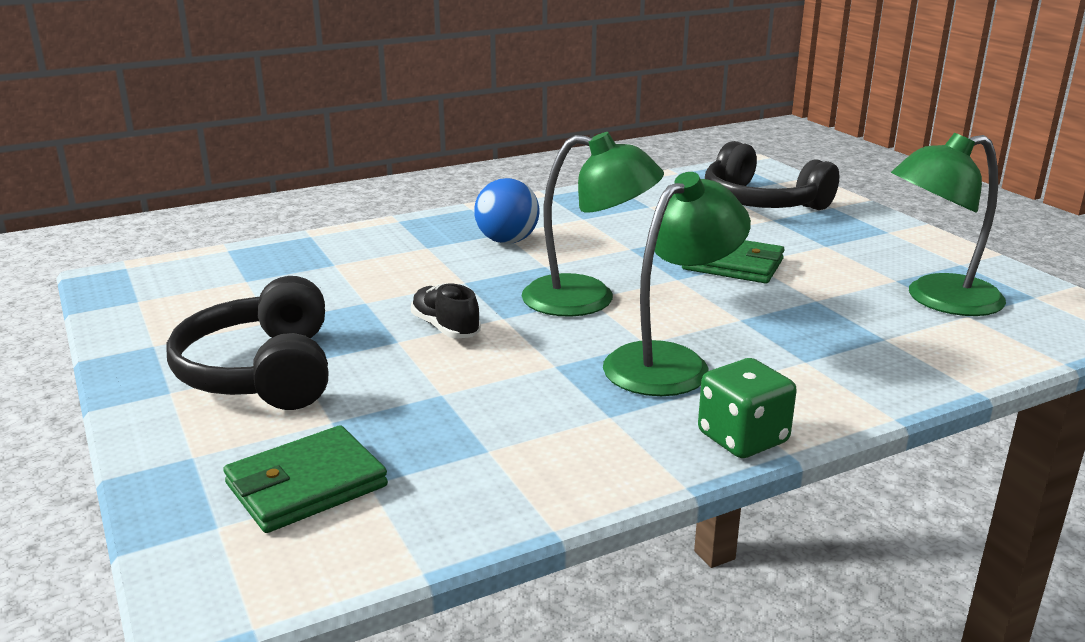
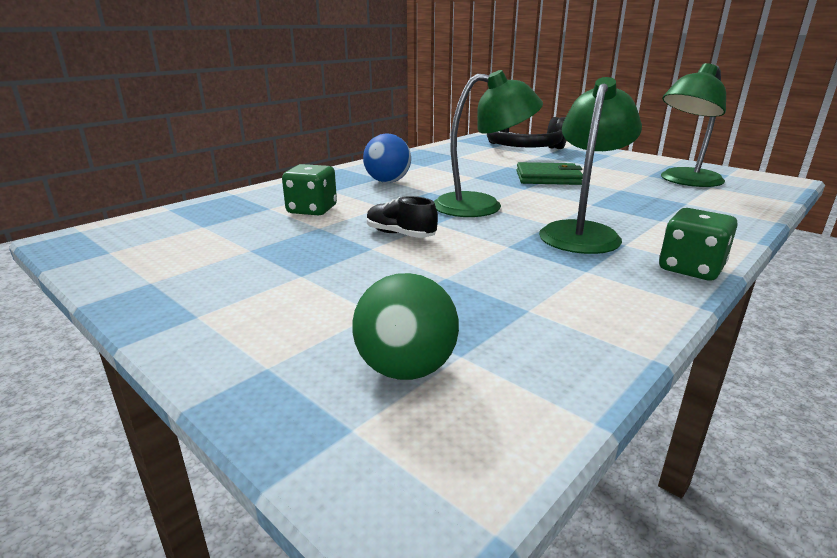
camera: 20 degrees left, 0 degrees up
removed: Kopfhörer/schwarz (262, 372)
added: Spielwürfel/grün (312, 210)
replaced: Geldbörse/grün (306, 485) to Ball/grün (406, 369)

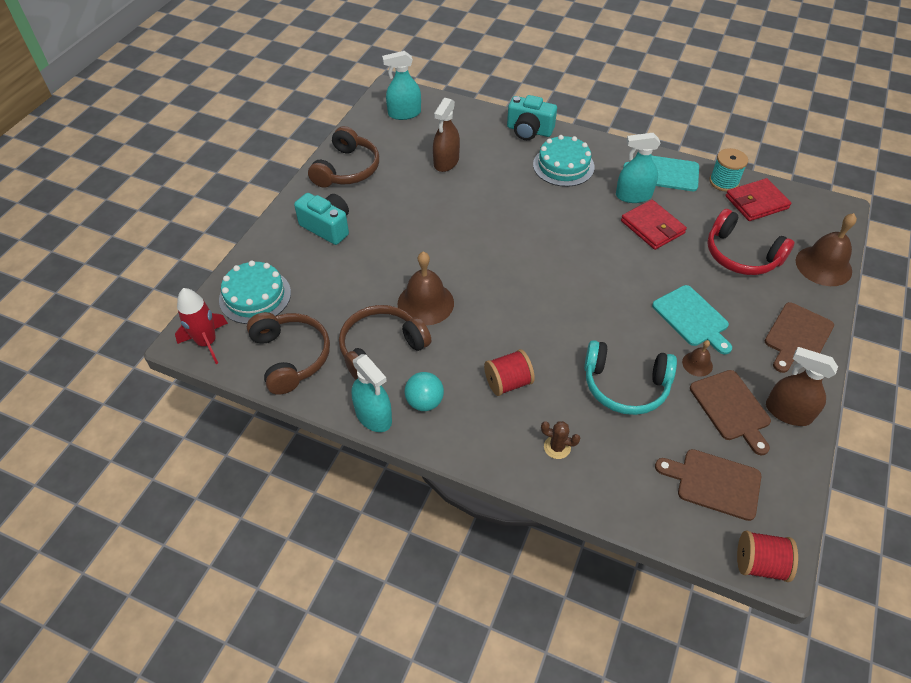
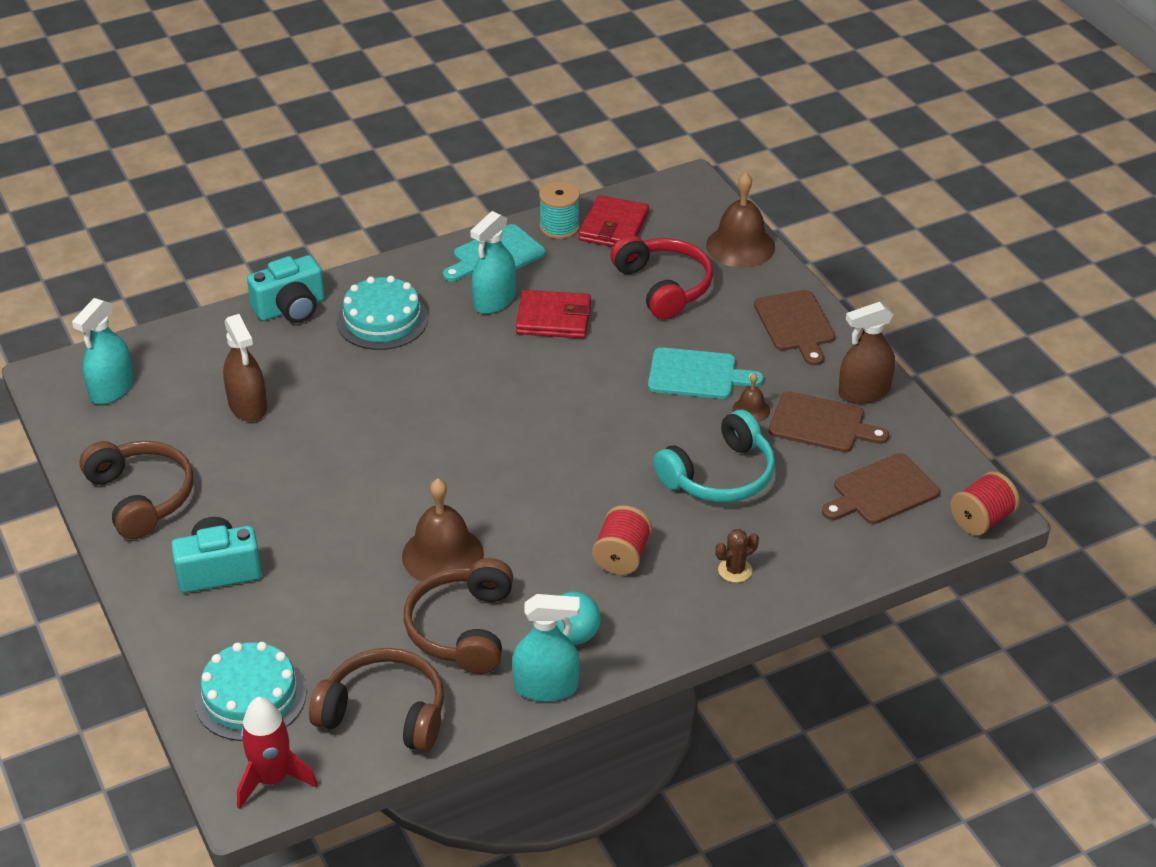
camera: 50 degrees left, 10 degrees down
turned: Kopfhörer/rot (741, 255) = (663, 286) 105 degrees counterclockwise

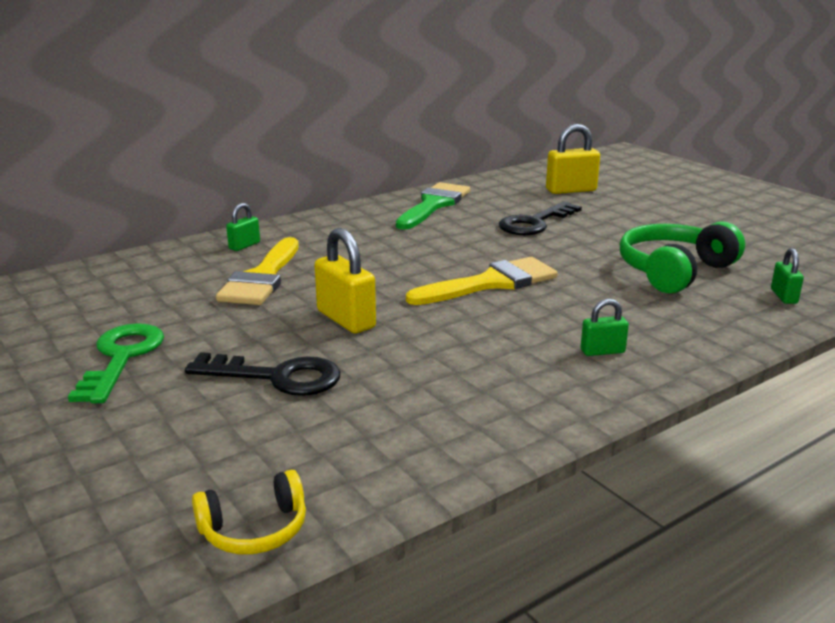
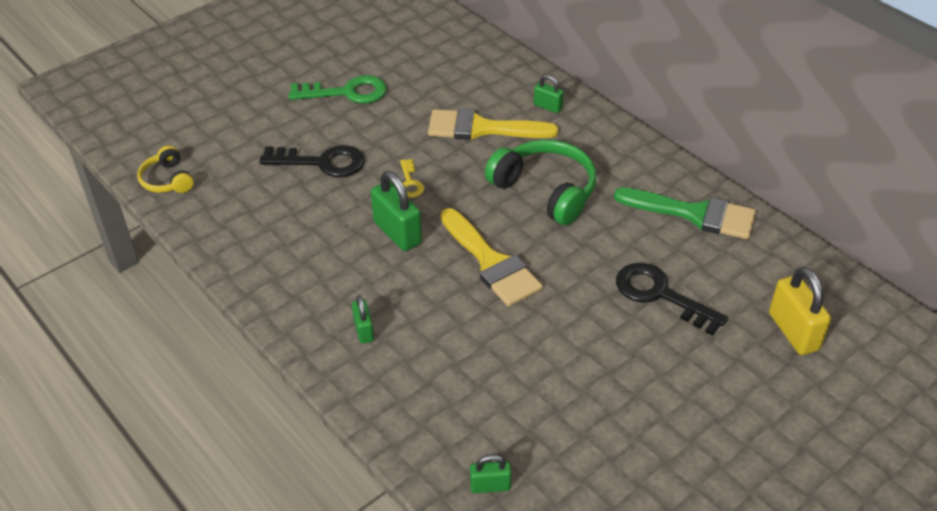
camera: 85 degrees right, 20 degrees up
added: Vorhängeschloss/grün (397, 233)
moved: Kopfhörer/grün (674, 271) to (545, 190)
replaced: Vorhängeschloss/gelb (346, 319) to Schlüssel/gelb (410, 183)
turned: Schlüssel/schwarz (277, 377) = (322, 162) 90 degrees counterclockwise

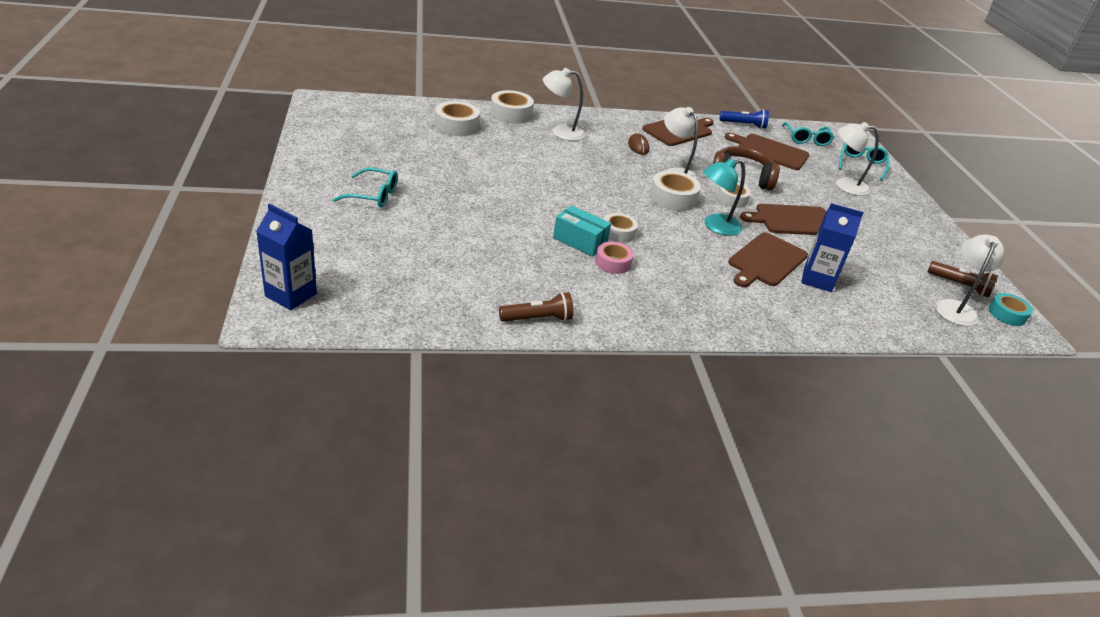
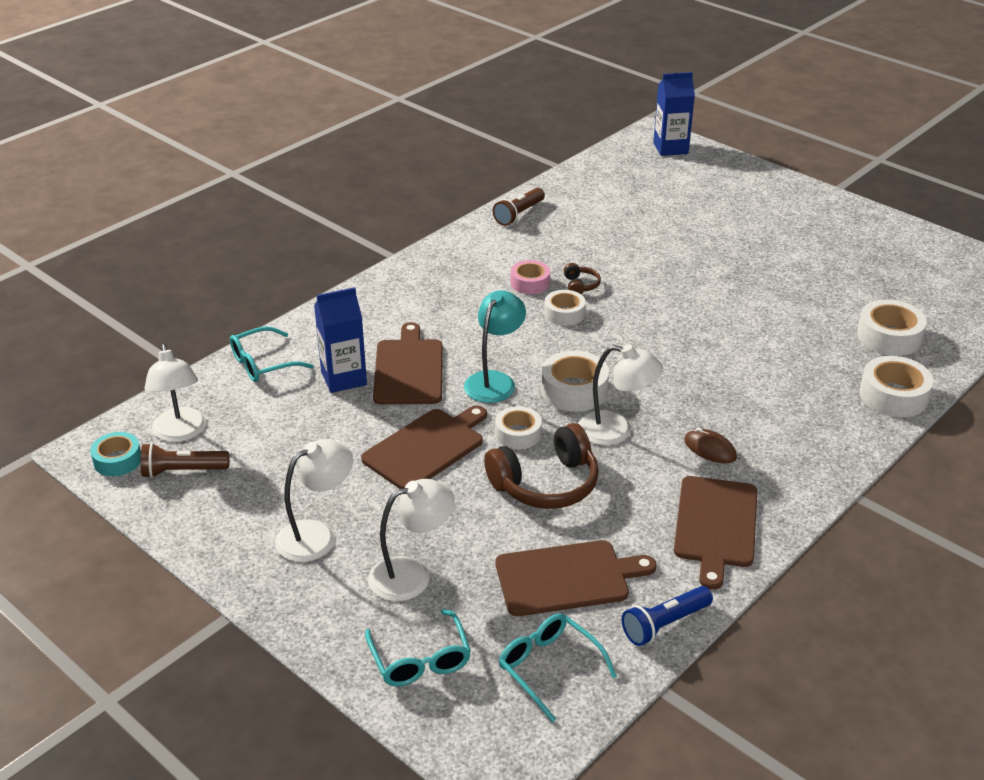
camera: 145 degrees right, 0 degrees up
moved: Brille/türkis (373, 195) to (263, 363); Lampe/weiß (561, 132) to (317, 535)
replaced: Schachtel/türkis (580, 241) to Kopfhörer/braun (580, 285)

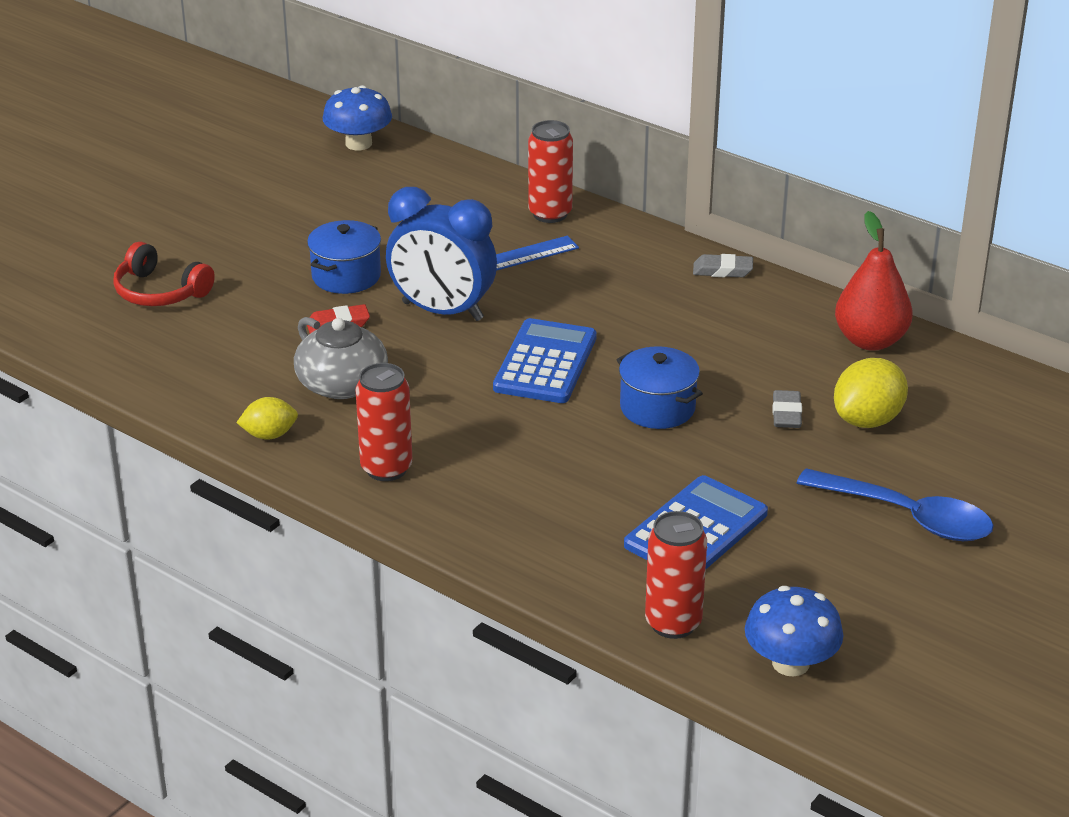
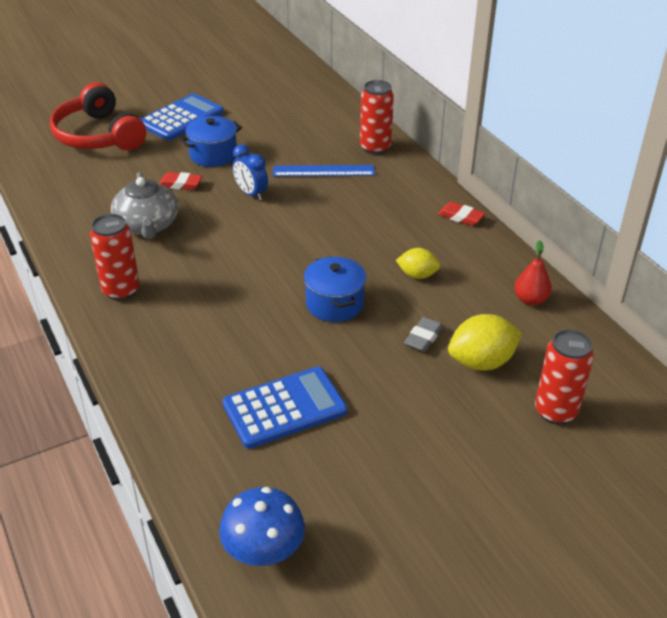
camera: 25 degrees right, 5 degrees up
removed: Pilz/blau (358, 143); Löffel/blau (907, 516)
moved: Zitrone/gelb (269, 435) to (417, 275); Taschenrechner/blau (545, 363) to (181, 118); Dose/rot (673, 623) to (555, 411)
recoloured: Radiergummi/grau (722, 270) to Radiergummi/rot (460, 217)
resized: Kopfhörer/rot (160, 292) = (98, 135) x1.52; Wecker/blau (442, 311) = (251, 194) x0.53; Birne/rot (870, 340) = (530, 300) x0.60

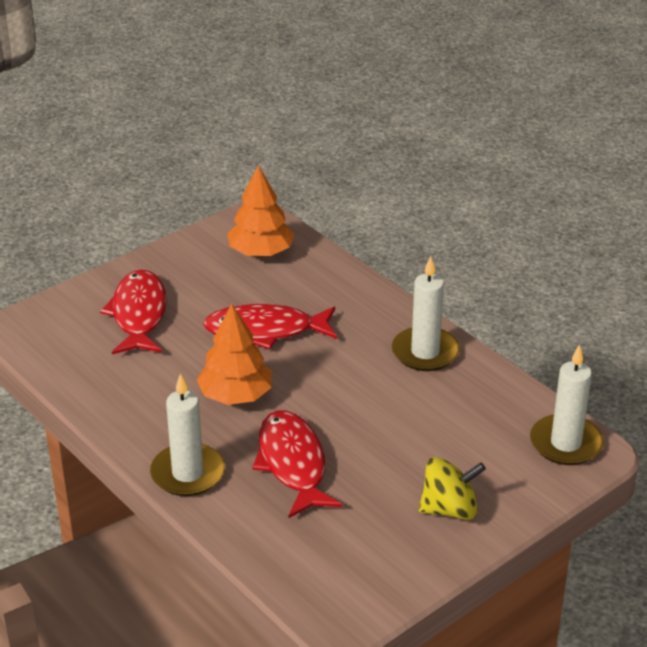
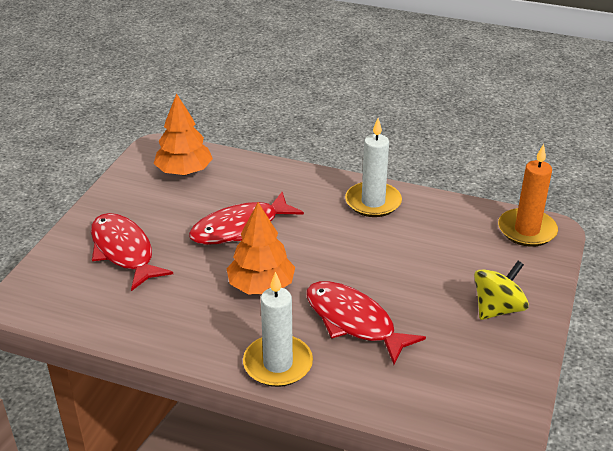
camera: 30 degrees left, 0 degrees up
recoloured: Kerze/weiß (566, 443) to Kerze/orange (527, 230)

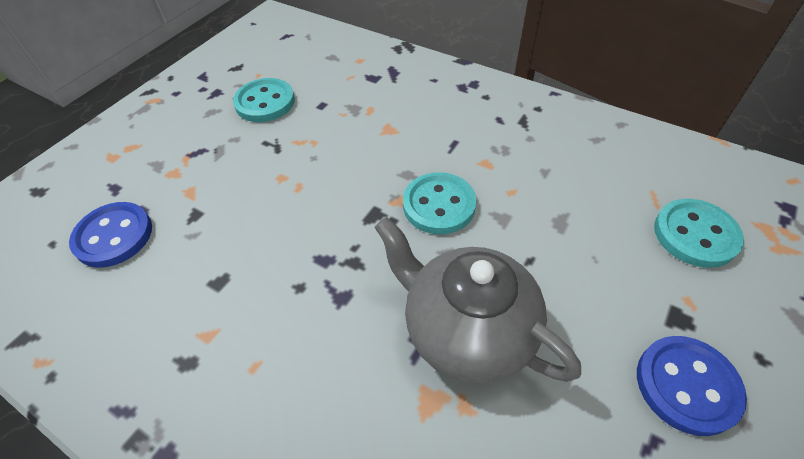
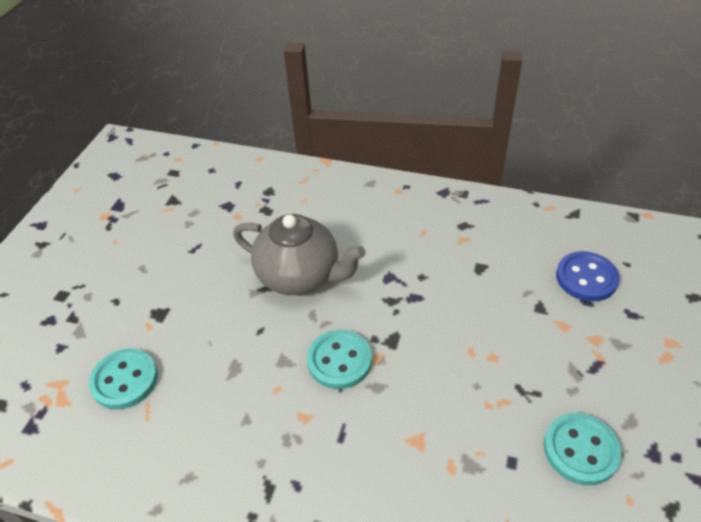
camera: 165 degrees right, 5 degrees down
removed: Knopf/blau (686, 385)

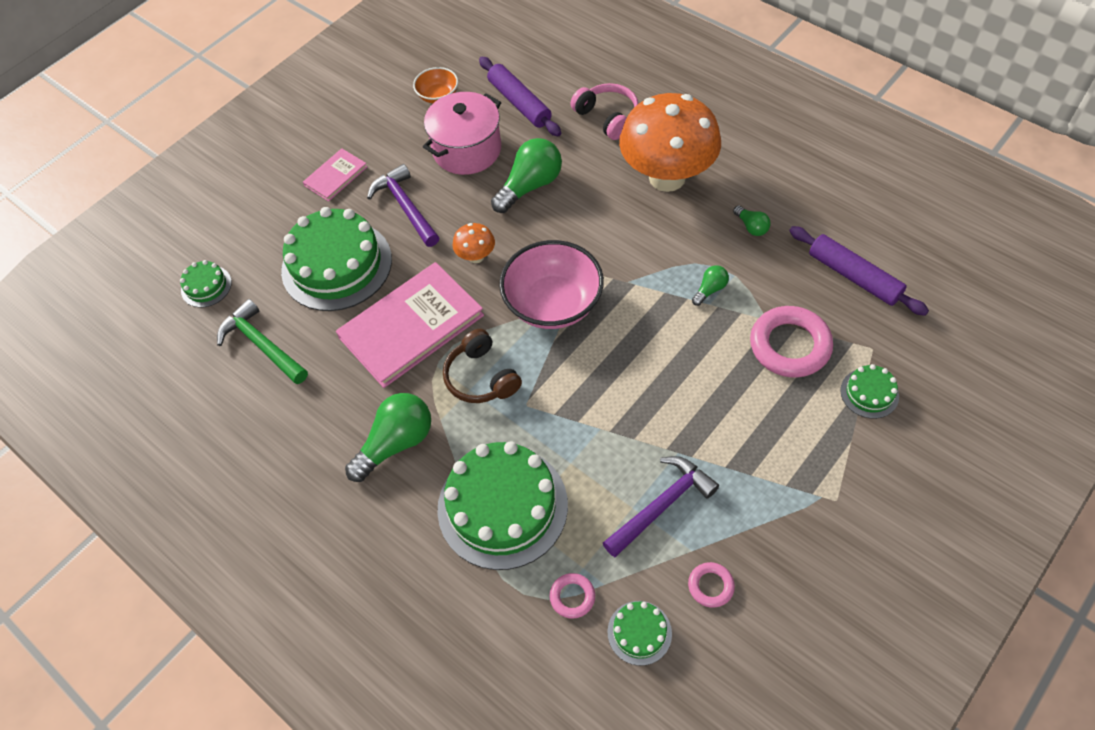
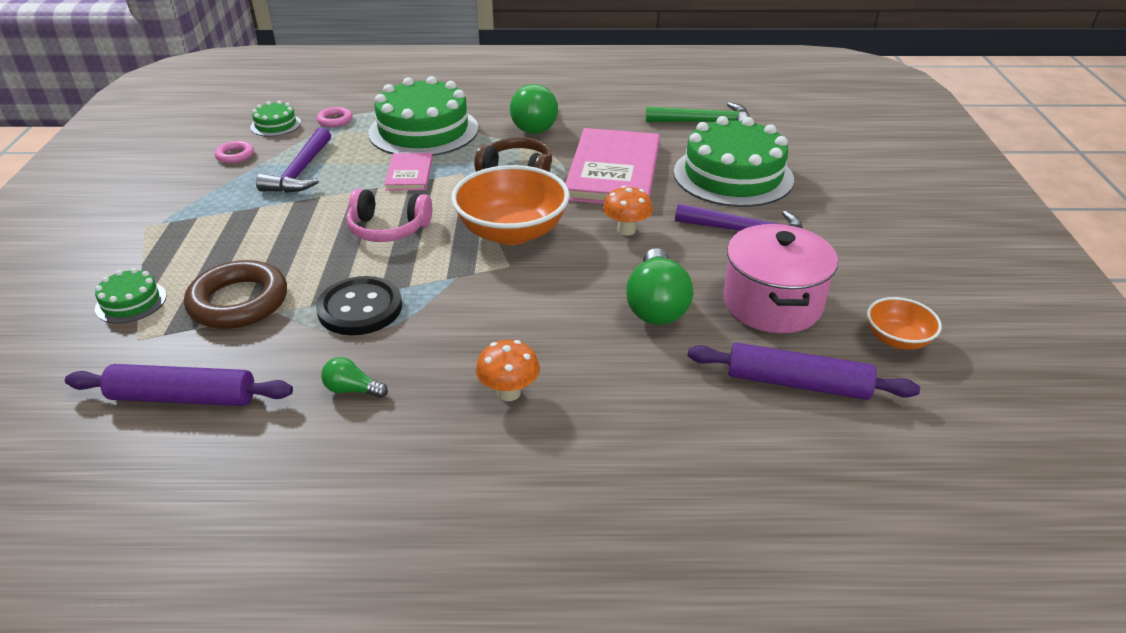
camera: 135 degrees right, 20 degrees down
removed: Kuchen/grün (206, 286)
moved: Buch/rosa (335, 176) to (409, 174); Kopfhörer/rosa (607, 117) to (388, 229)
replaced: Glühbirne/grün (710, 290) to Knopf/schwarz (360, 308)
recoloured: Schüssel/rosa (553, 303) to Schüssel/orange (512, 232); Ring/rosa (790, 345) to Ring/braun (239, 302)
resized: Pilz/orange (667, 177) = (509, 392) x0.42

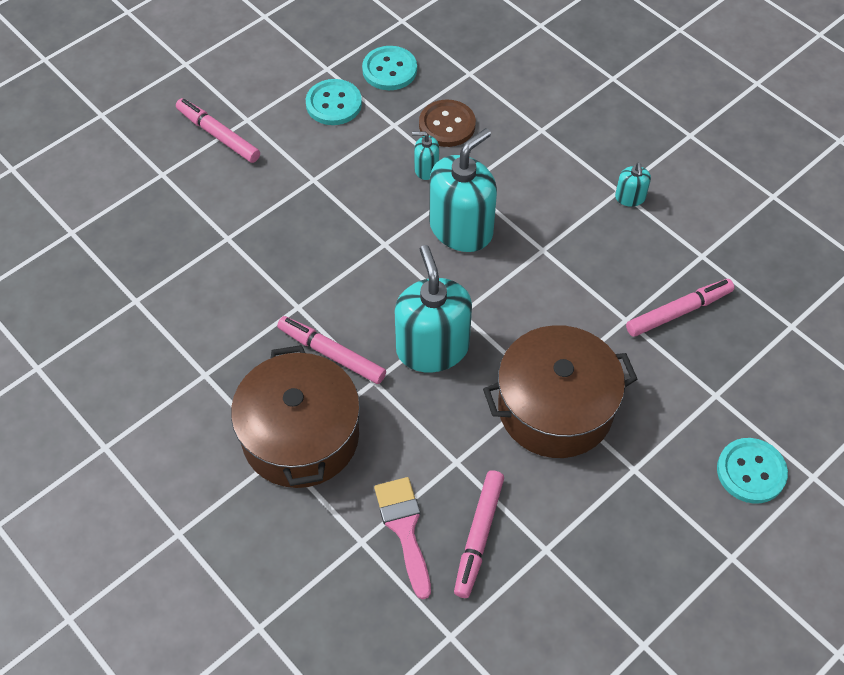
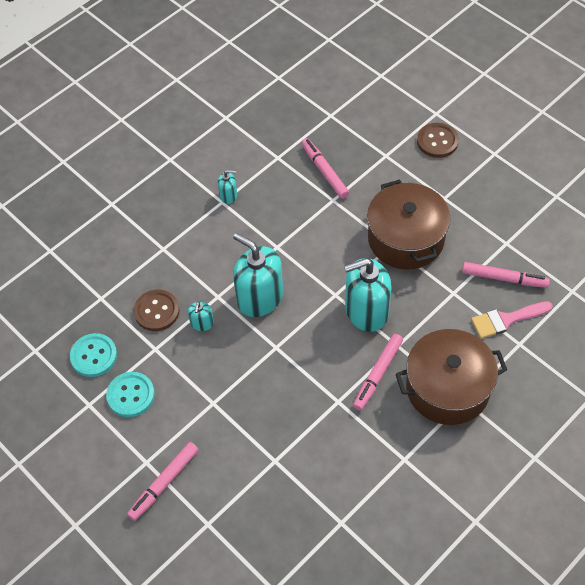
camera: 90 degrees left, 0 degrees up
recoloured: Knopf/türkis (751, 472) to Knopf/braun (437, 141)

